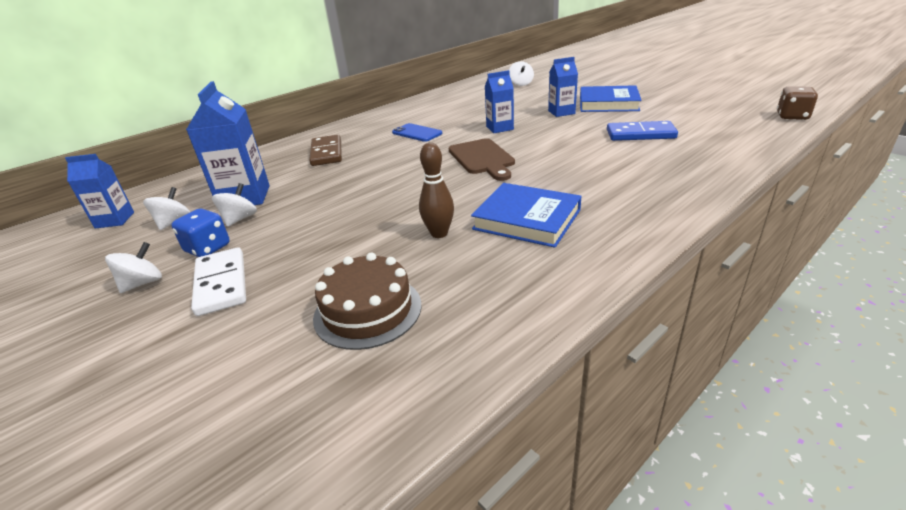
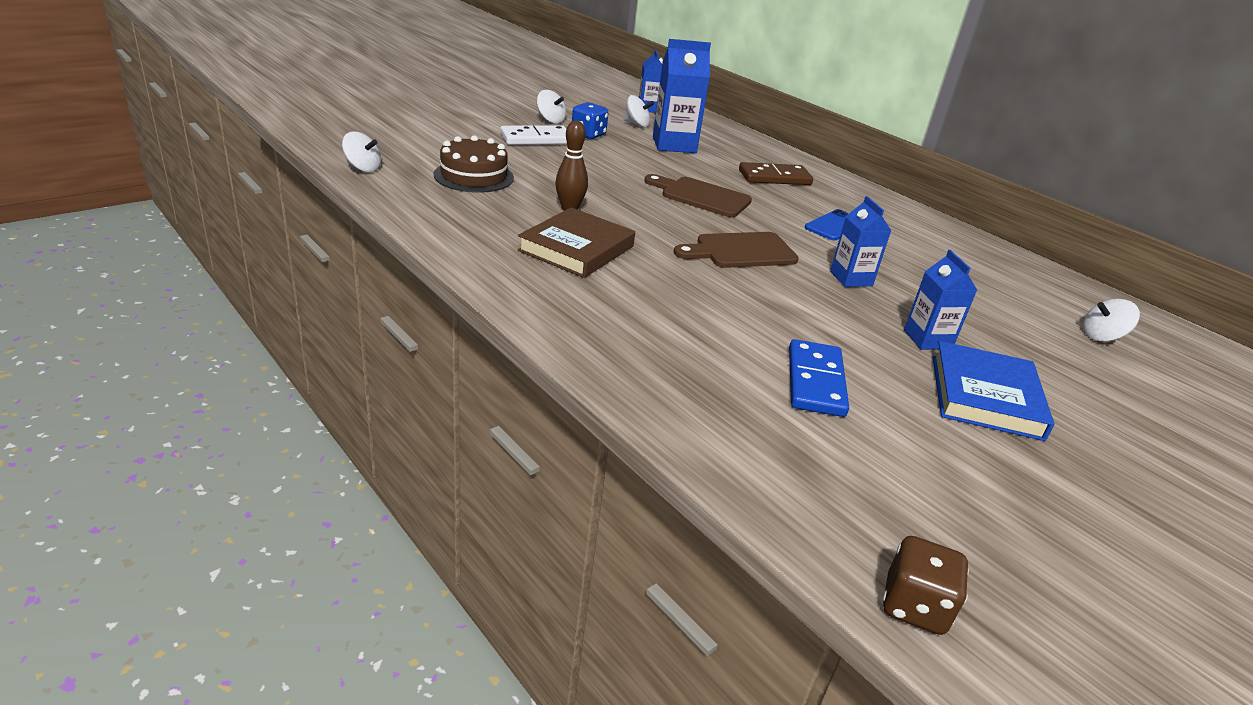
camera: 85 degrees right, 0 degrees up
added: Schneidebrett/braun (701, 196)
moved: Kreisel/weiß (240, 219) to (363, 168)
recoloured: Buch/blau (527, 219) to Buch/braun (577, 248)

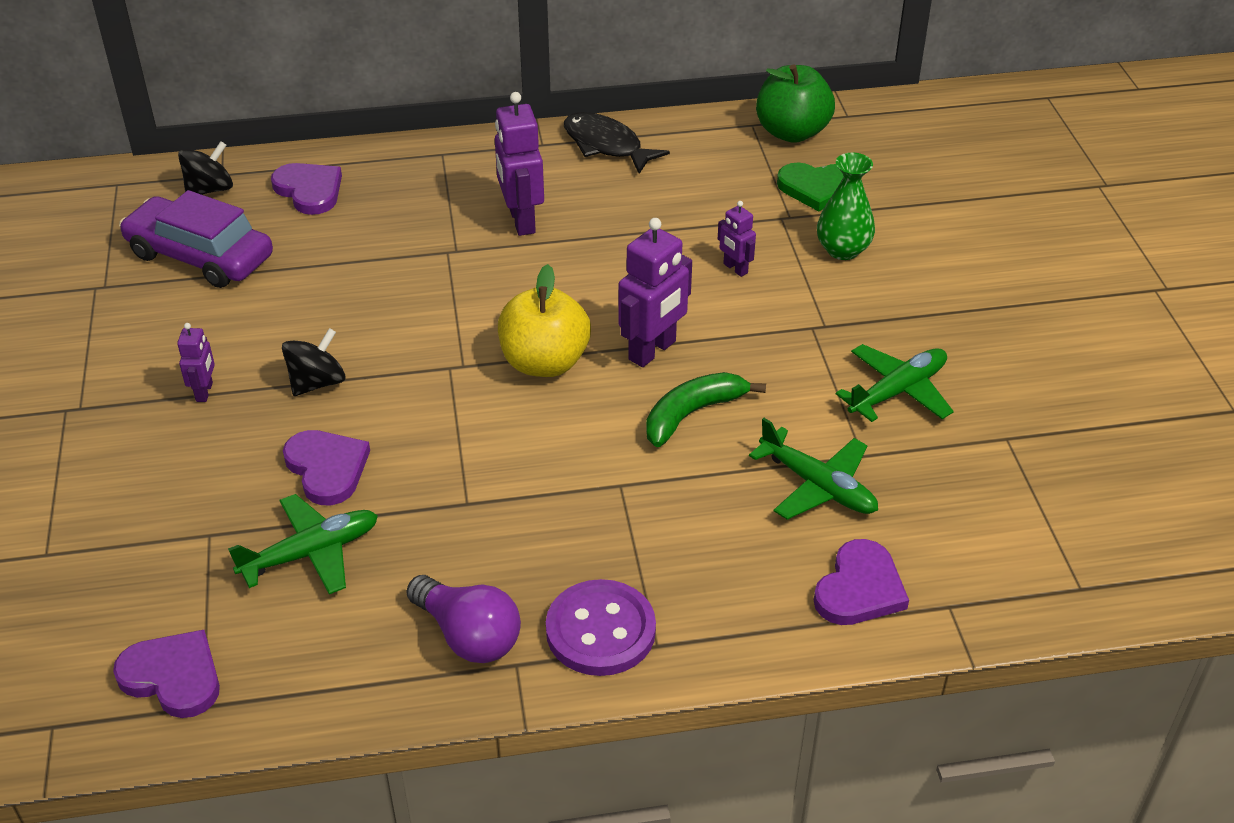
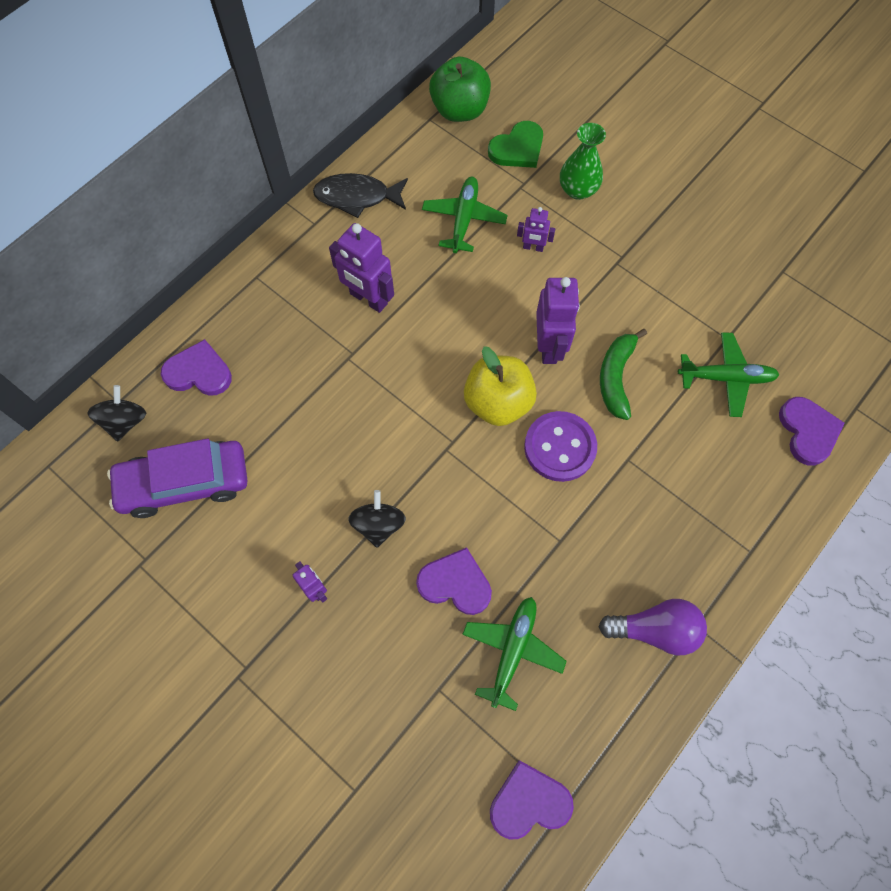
camera: 40 degrees left, 25 degrees up
moved: Knopf/lila (600, 631) to (560, 447); Flugzeug/grün (898, 391) to (464, 219)

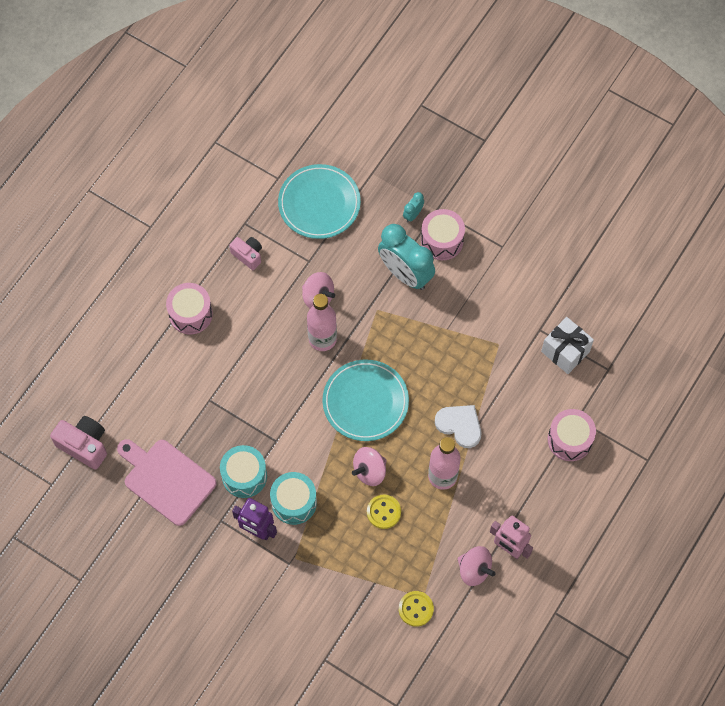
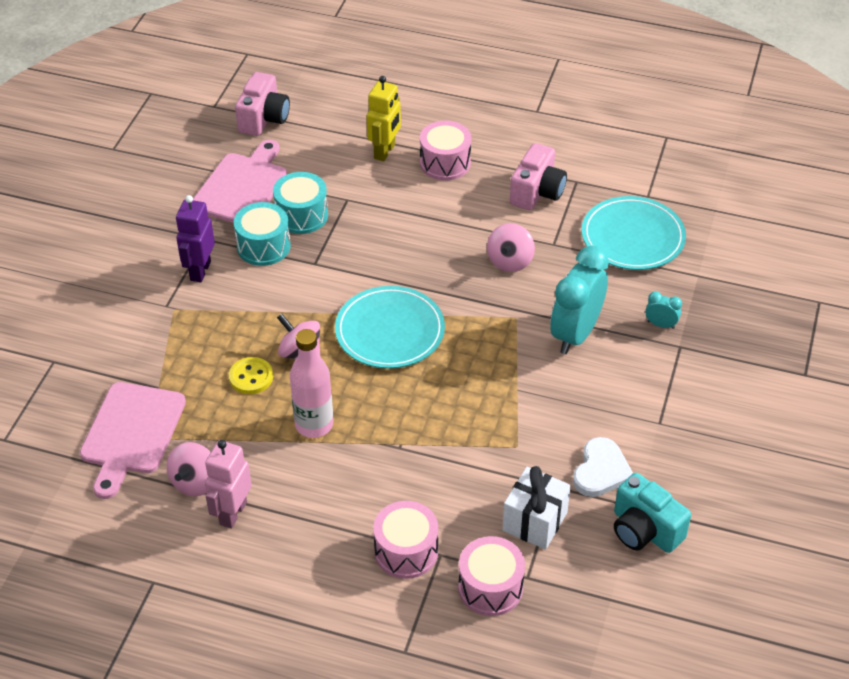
camera: 75 degrees right, 20 degrees down
removed: Flasche/rosa (322, 339)
added: Roboter/gelb (385, 151); Kamera/türkis (644, 530)
moved: Trommel/türkis (294, 502) to (301, 215); Trommel/rosa (442, 241) to (490, 587); Herz/weiß (460, 425) to (601, 470)
replaced: Knopf/gelb (416, 609) to Schneidebrett/rosa (131, 433)
resized: Kamera/rosa (248, 255) = (537, 192) x1.57

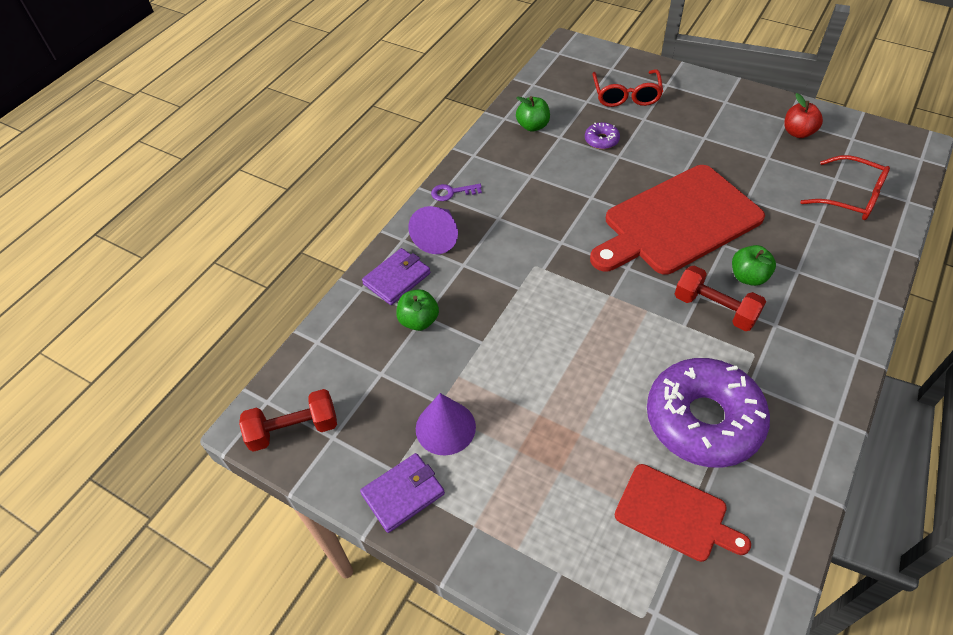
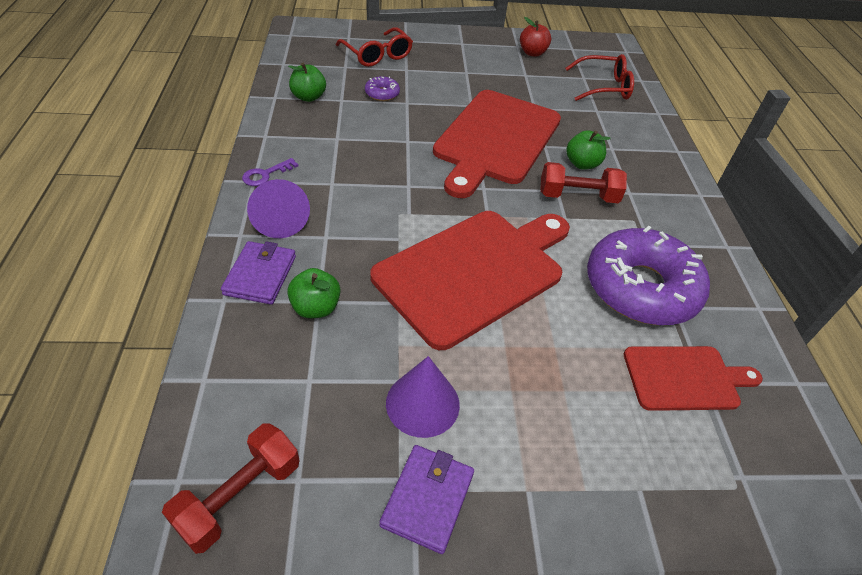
camera: 40 degrees left, 5 degrees down
added: Schneidebrett/rot (474, 272)

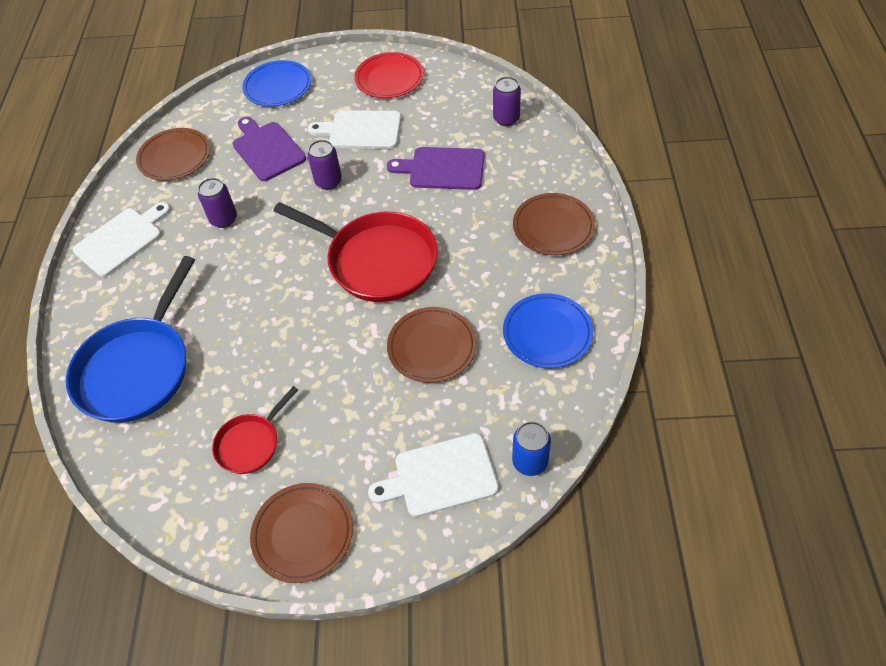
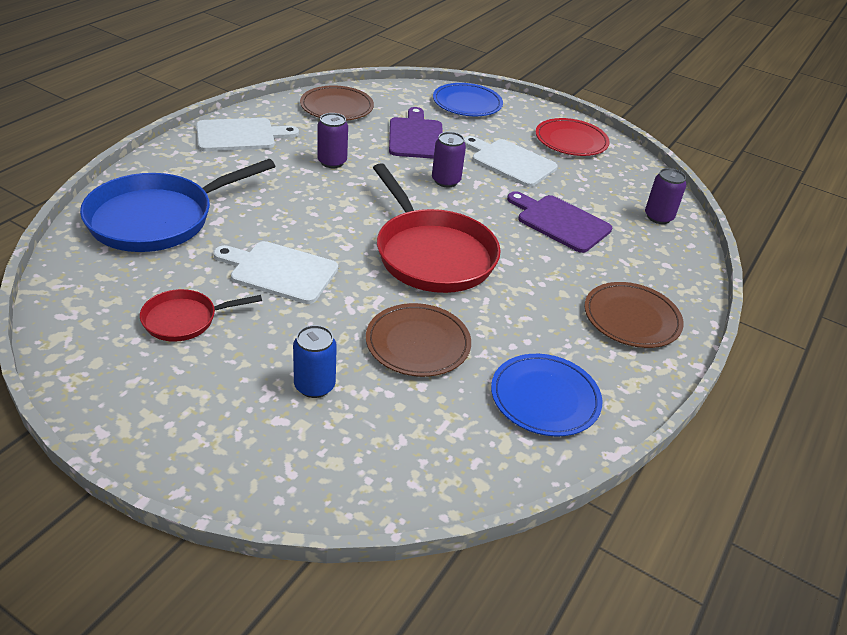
camera: 25 degrees right, 15 degrees down
removed: Teller/braun (303, 533)
moved: Schneidebrett/weiß (440, 476) to (279, 271); Dose/blau (530, 461) to (314, 386)

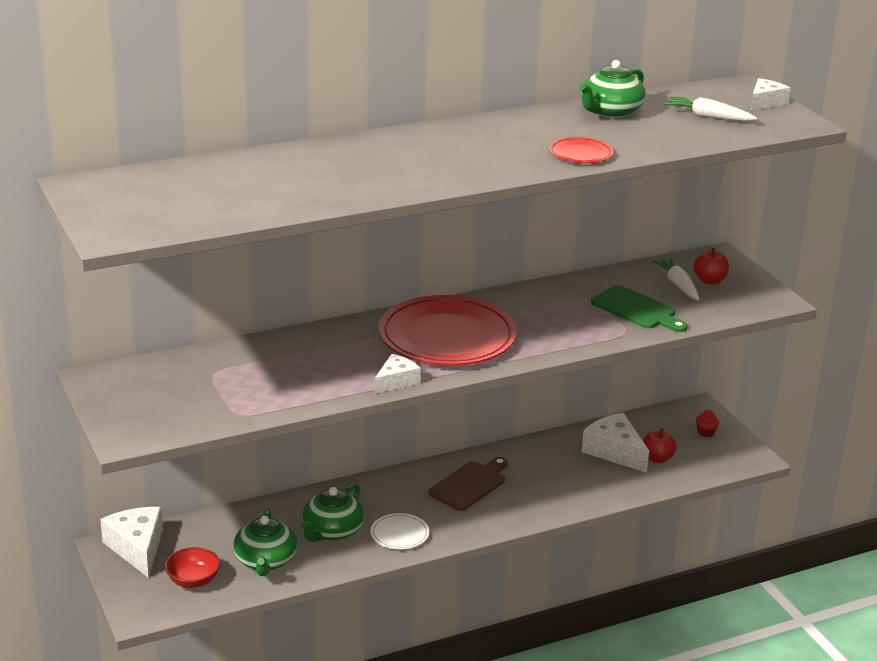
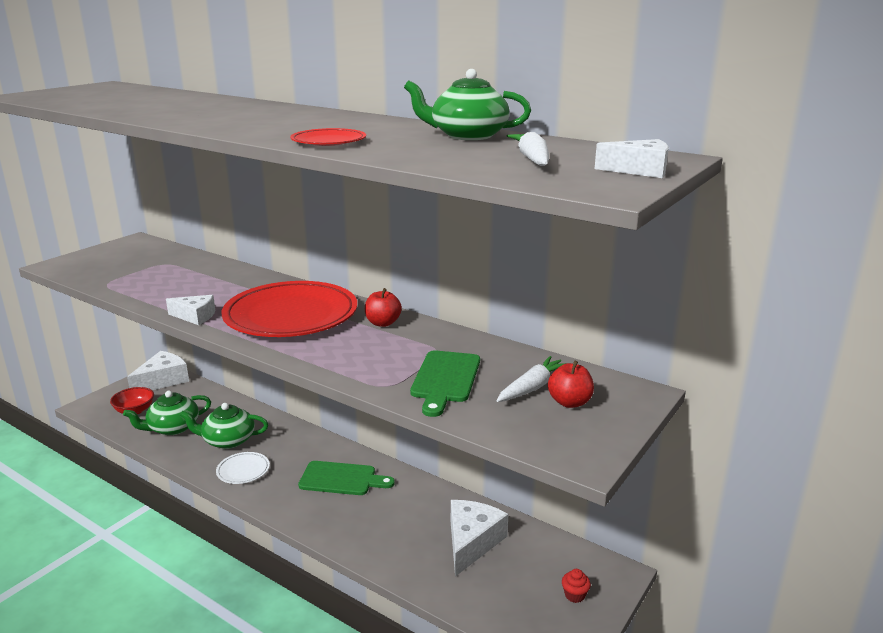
camera: 60 degrees right, 5 degrees down
moved: Apfel/rot (657, 458) to (383, 323)
recoloured: Schneidebrett/braun (470, 485) to Schneidebrett/grün (341, 479)

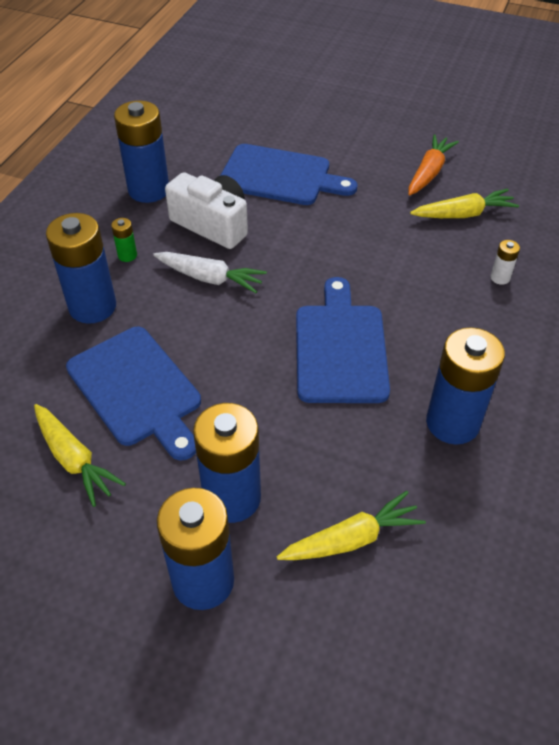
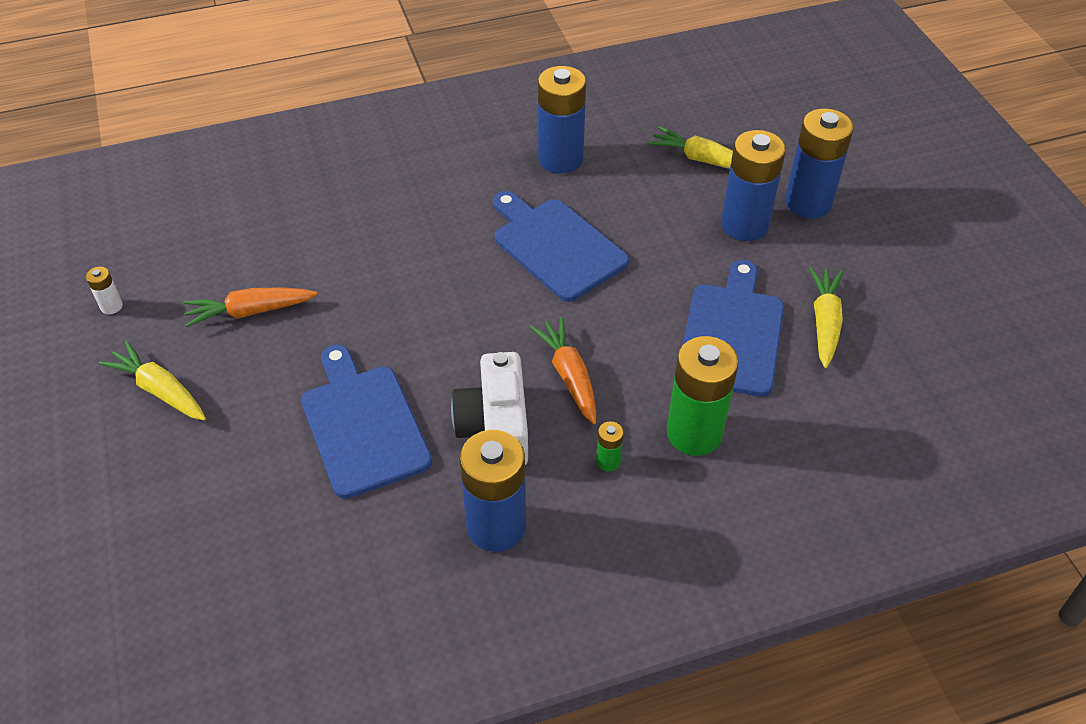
camera: 130 degrees left, 0 degrees up
moved: Karotte/gelb (464, 214) to (159, 390); Batterie/weiß (500, 277) to (111, 306)
recoloured: Batterie/blau (92, 306) to Batterie/grün (694, 433); Karotte/weiß (210, 278) to Karotte/orange (569, 375)
turned: Schneidebrett/blau (340, 348) = (556, 246) 90 degrees clockwise

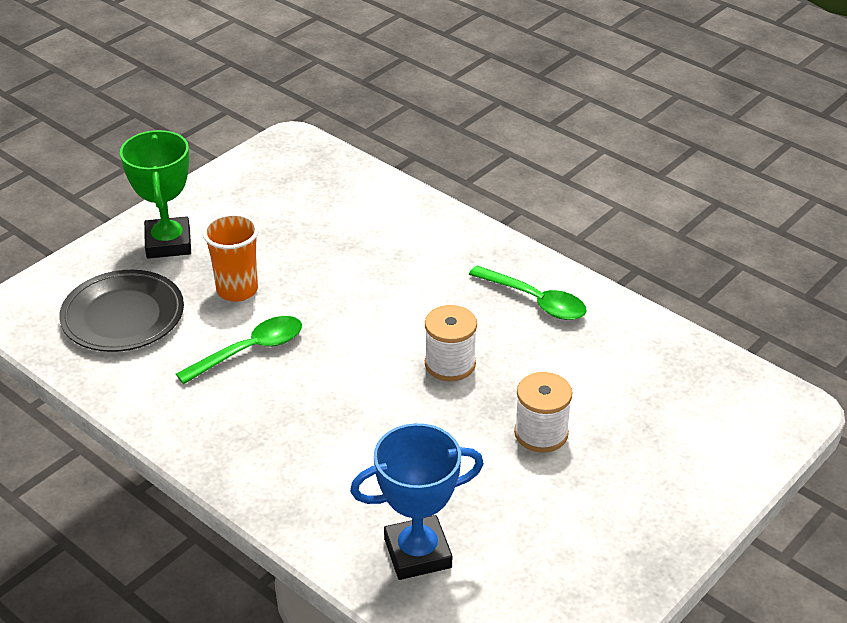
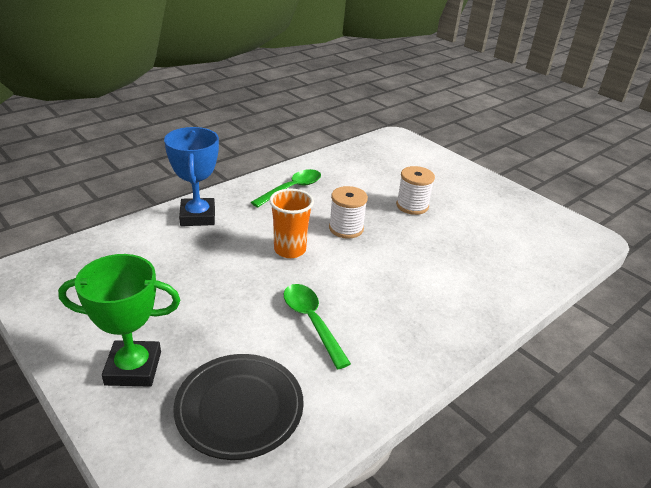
camera: 85 degrees left, 5 degrees down
moved: Becher/orange (237, 290) to (290, 250); Pokal/blau (417, 553) to (197, 216)

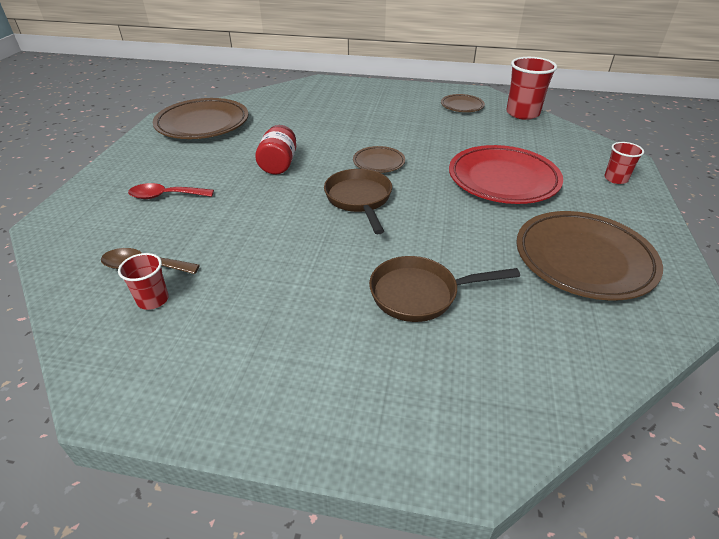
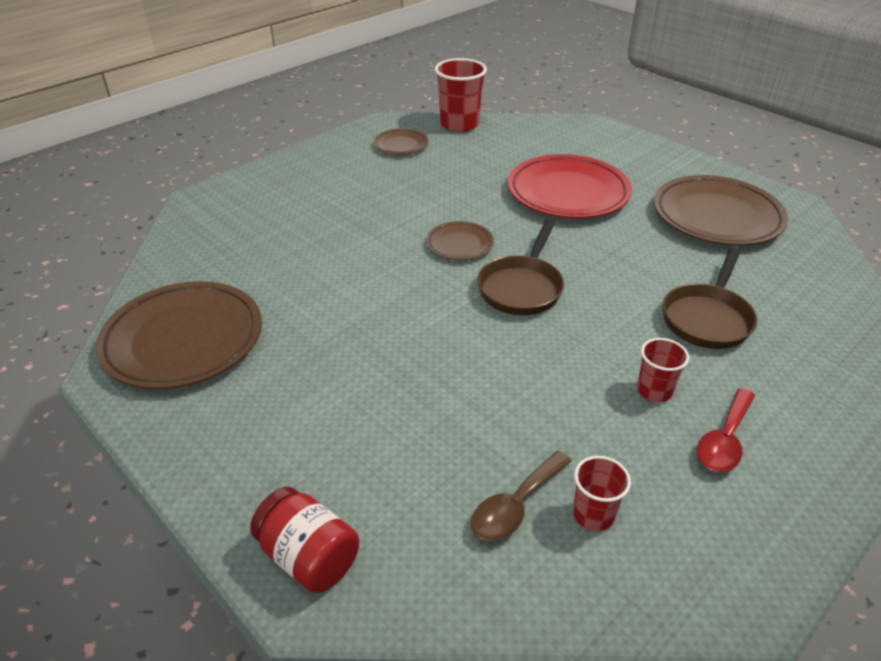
camera: 55 degrees left, 0 degrees up
moved: Löffel/rot (165, 196) to (724, 440); Einmachglas/rot (279, 164) to (309, 557); Becher/rot (615, 179) to (654, 391)
turned: Pfanne/braun (359, 199) = (522, 287) 90 degrees counterclockwise

